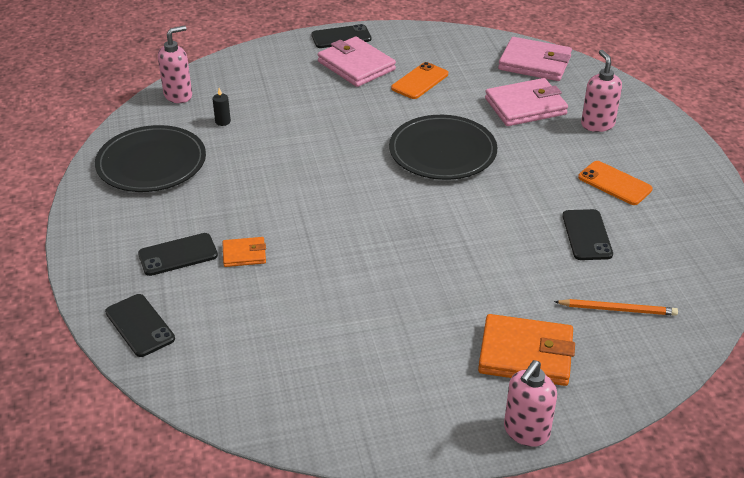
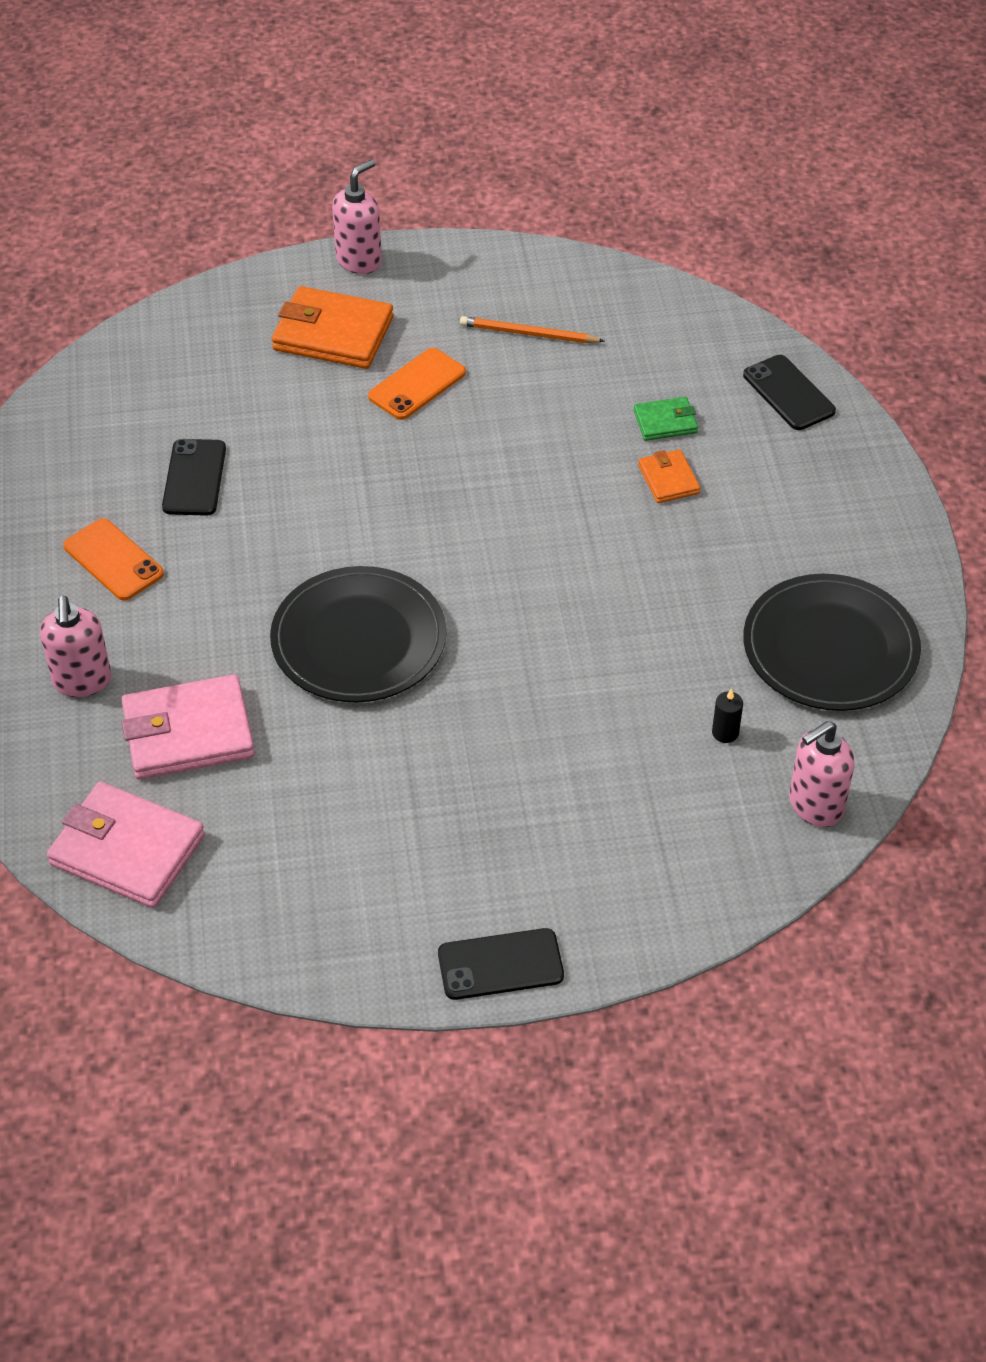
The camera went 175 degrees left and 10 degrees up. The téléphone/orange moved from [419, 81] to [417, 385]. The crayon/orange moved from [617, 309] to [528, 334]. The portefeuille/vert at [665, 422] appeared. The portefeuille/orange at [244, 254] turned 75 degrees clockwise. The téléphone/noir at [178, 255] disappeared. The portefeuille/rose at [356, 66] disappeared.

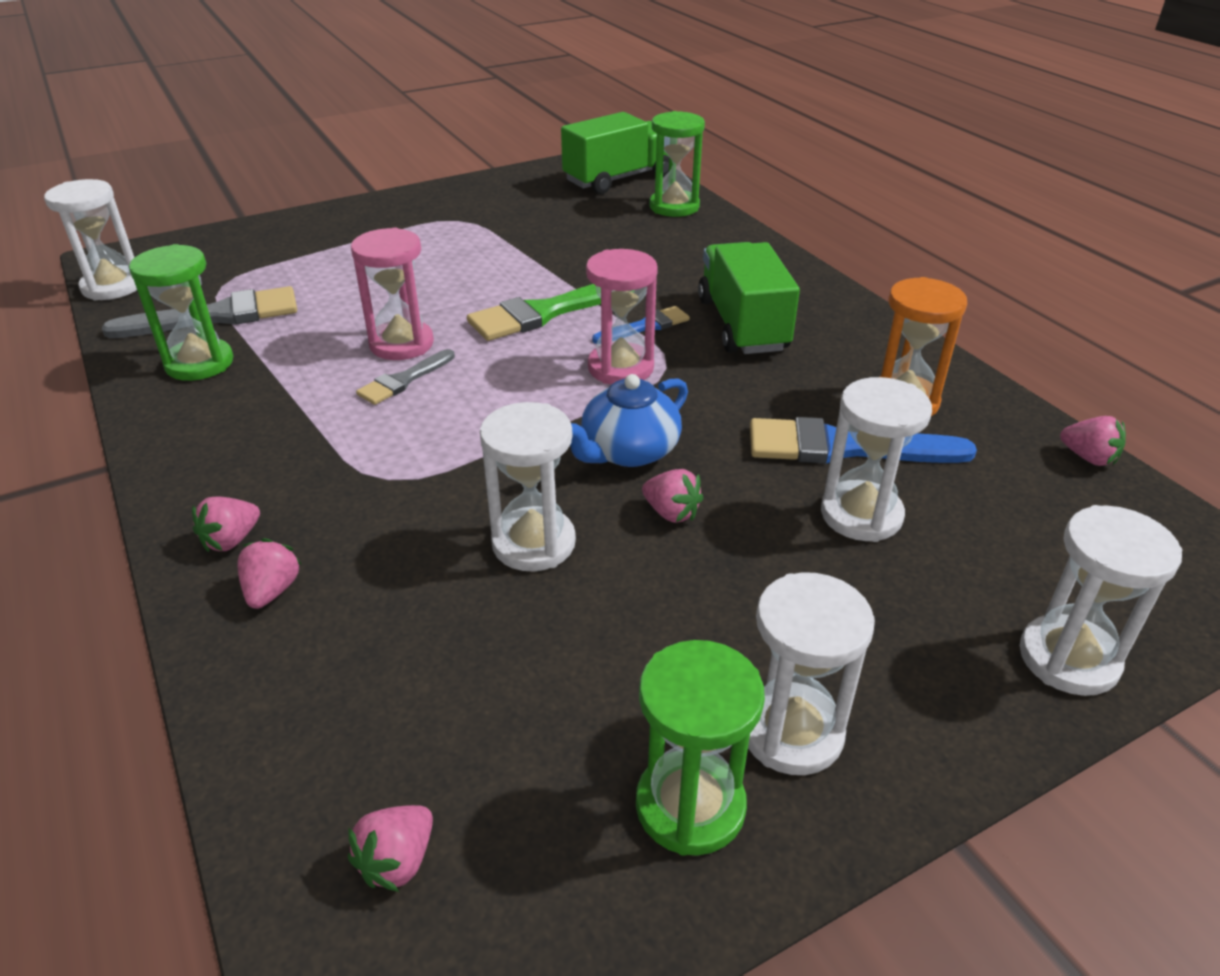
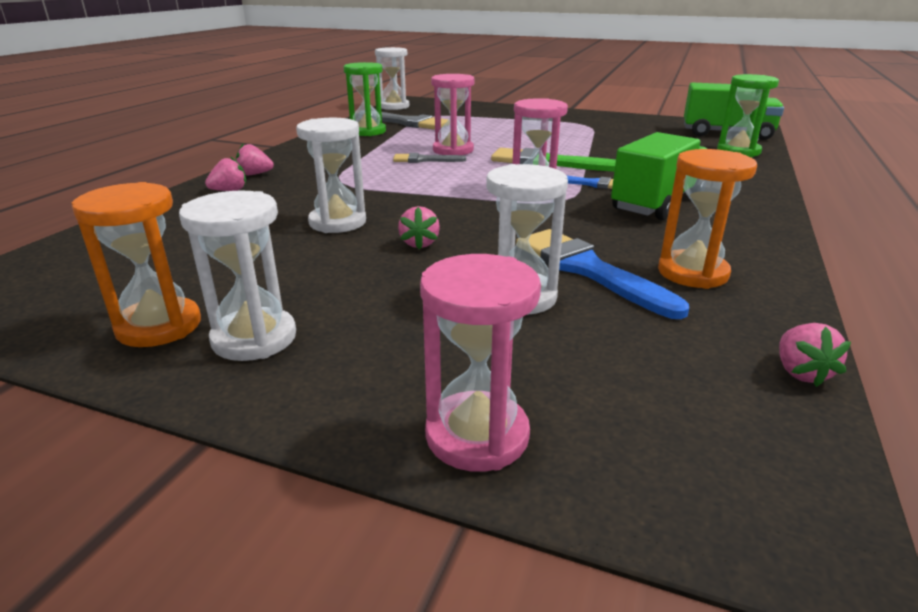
The camera went 50 degrees right and 10 degrees down. The sablier/vert at [690, 806] became the sablier/orange at [159, 326]. The sablier/blanc at [1068, 659] became the sablier/rose at [477, 435]. The fraise/rose at [397, 861] disappeared. The théière/bleu at [628, 451] disappeared.

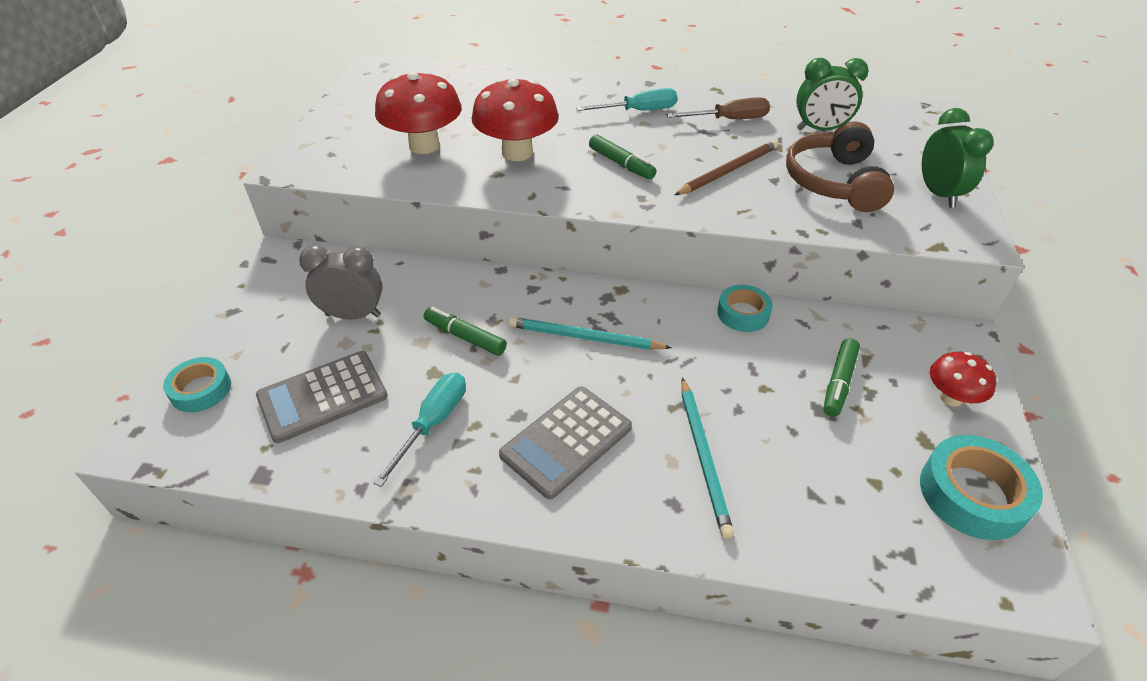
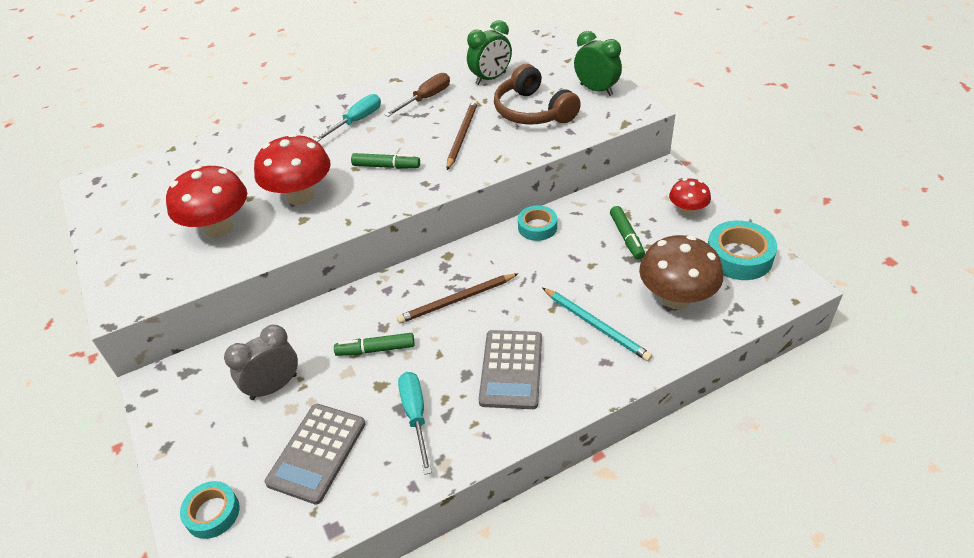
The camera went 35 degrees left and 0 degrees up. The crayon/turquoise at [584, 337] became the crayon/marron at [456, 300]. The champignon/marron at [676, 298] appeared.

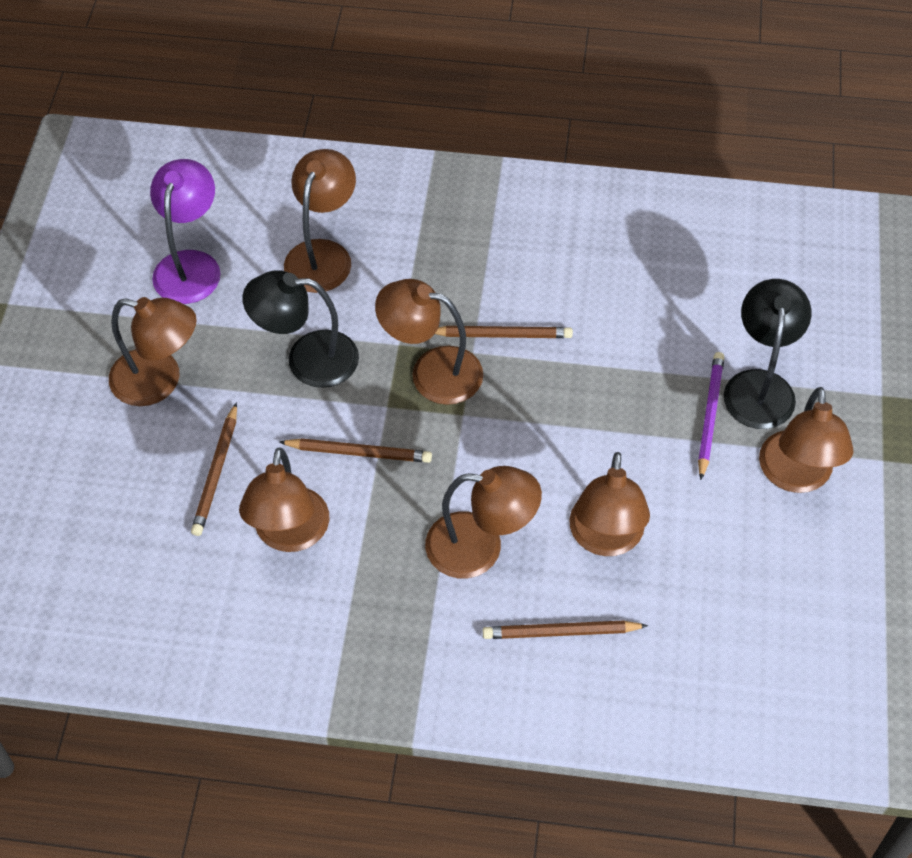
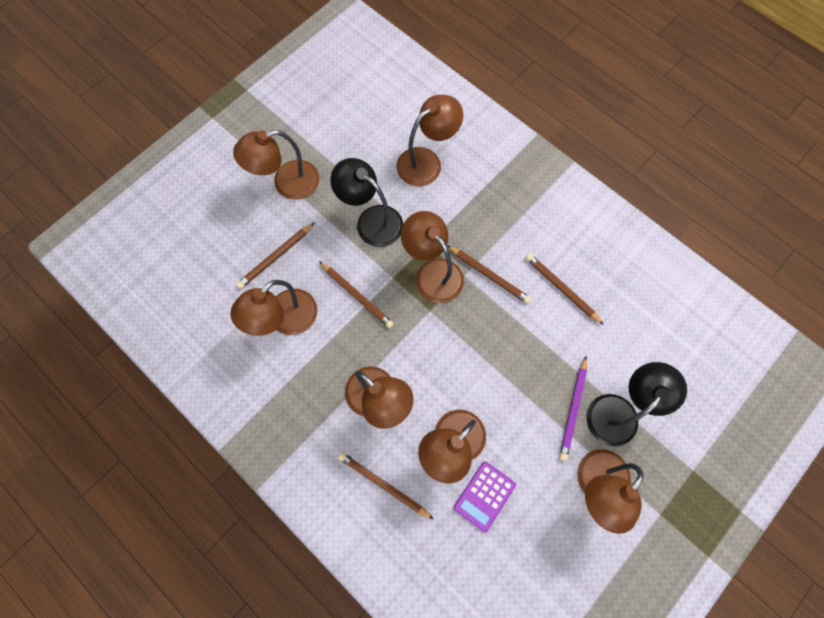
The camera went 35 degrees right and 15 degrees up. The lampe/marron at [159, 381] turned 105 degrees clockwise. The calculatrice/violet at [484, 496] appeared. The crayon/marron at [561, 289] appeared. The crayon/violet at [709, 415] turned 150 degrees clockwise. The lampe/violet at [190, 265] disappeared.

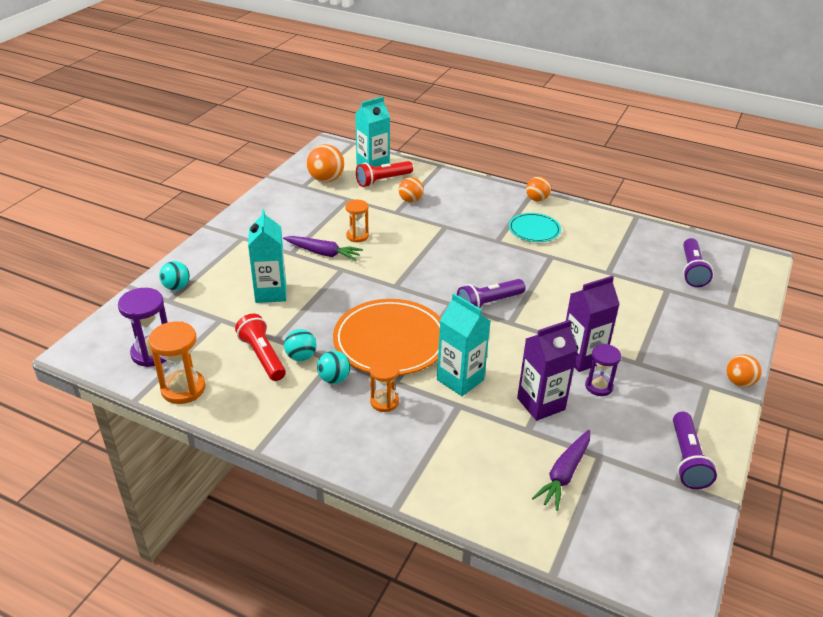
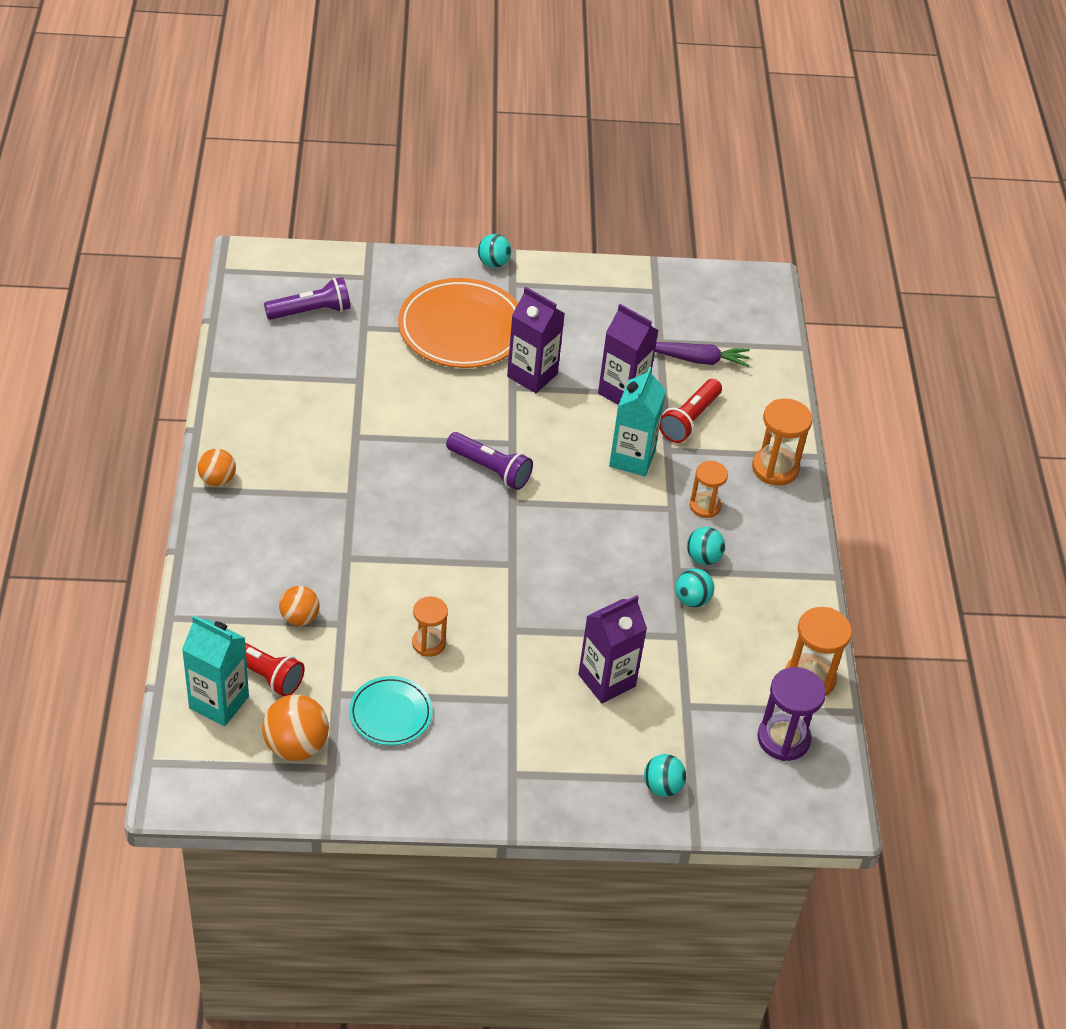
The camera went 120 degrees left and 10 degrees up. The assiette/turquoise moved from [534, 230] to [390, 713]. The assiette/orange moved from [390, 341] to [461, 329]. The balle/orange at [739, 382] became the balle/turquoise at [493, 263]. The brique de lait/turquoise at [271, 293] became the brique de lait/violet at [606, 680]. The lampe de poche/rouge moved from [262, 356] to [689, 419]. The sablier/orange at [775, 468] appeared. The carotte/violet at [323, 253] disappeared. The sablier/violet at [599, 386] disappeared. The lampe de poche/violet at [687, 459] disappeared.

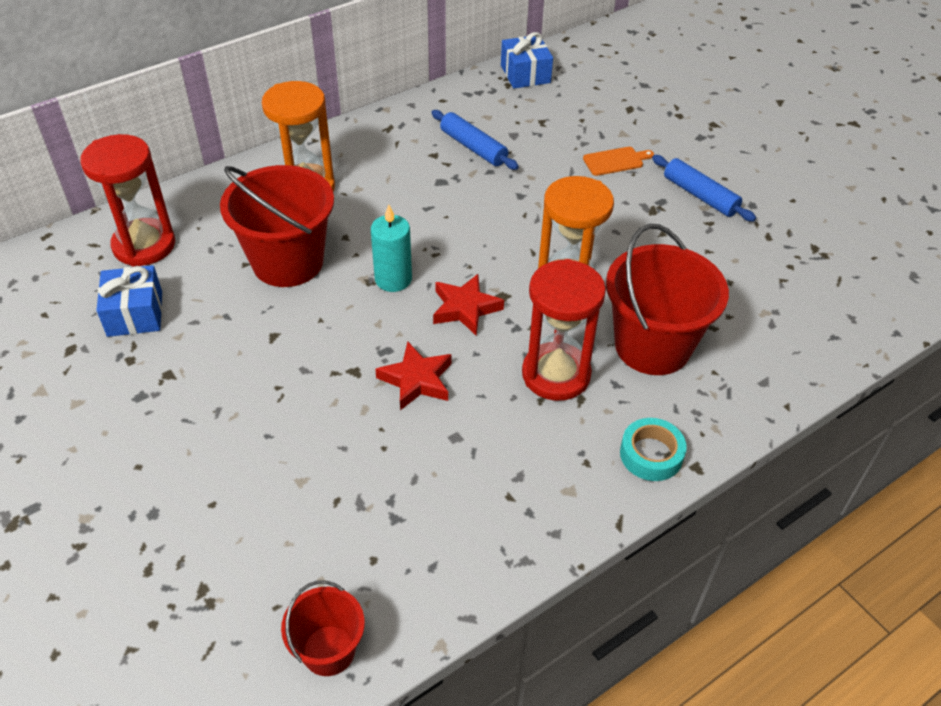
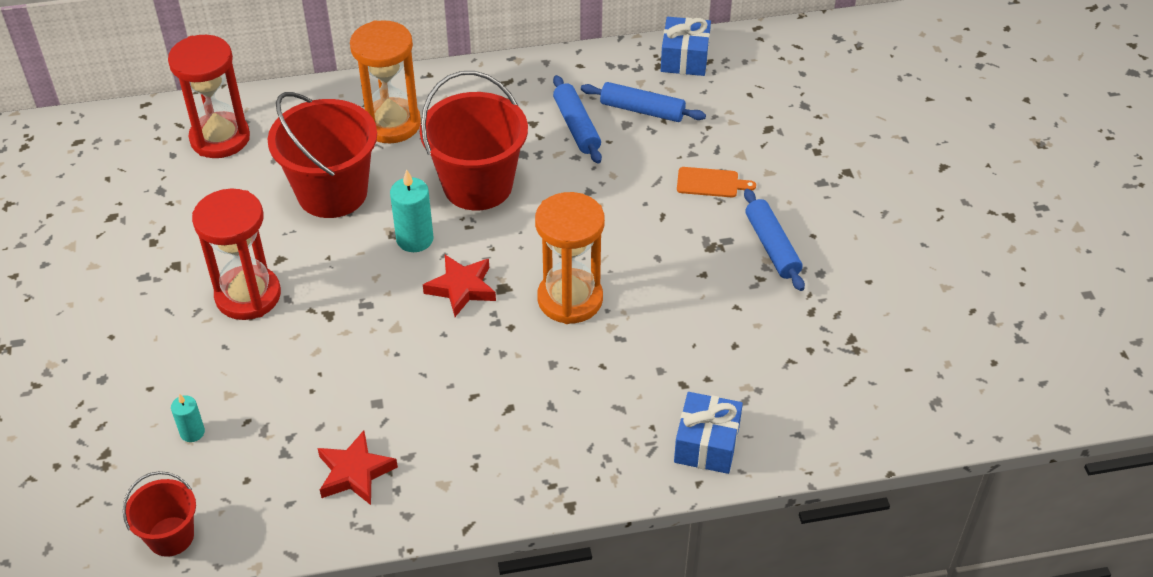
The camera went 25 degrees right and 0 degrees up. The bougie/turquoise at [192, 432] appeared. The sablier/rouge moved from [556, 374] to [248, 295]. The étoile/rouge moved from [417, 380] to [355, 473]. The seau/rouge moved from [652, 346] to [477, 185]. The rouleau à pâtisserie/bleu at [642, 110] appeared. The cadeau/bleu moved from [135, 314] to [706, 444]. The ruban adhésif/turquoise at [651, 454] disappeared.

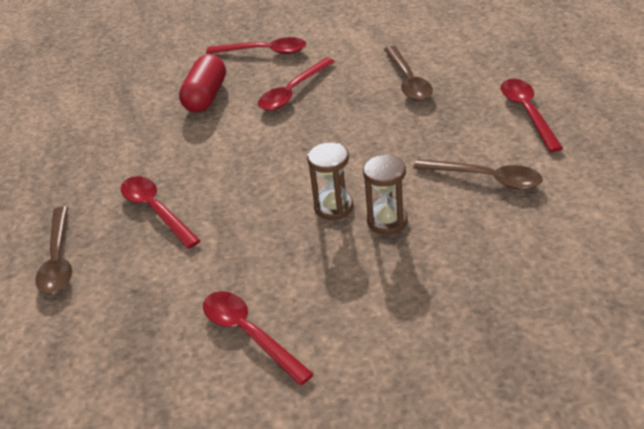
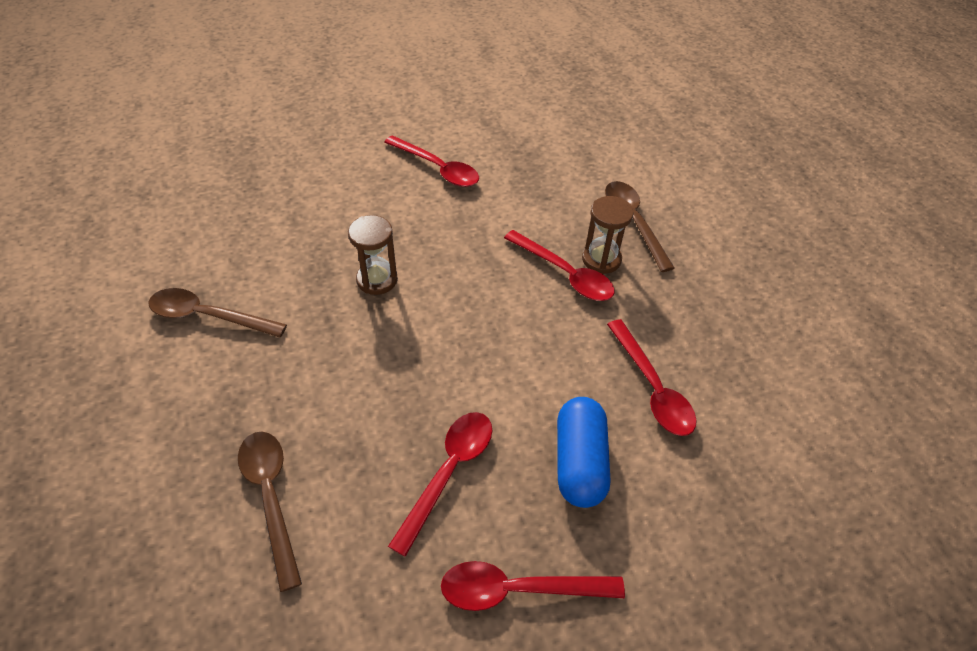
The camera went 165 degrees right and 10 degrees up. The gélule/rouge at [206, 97] became the gélule/bleu at [580, 462]. The sablier/marron moved from [387, 221] to [601, 259]. The cuillère/rouge moved from [527, 113] to [652, 388].

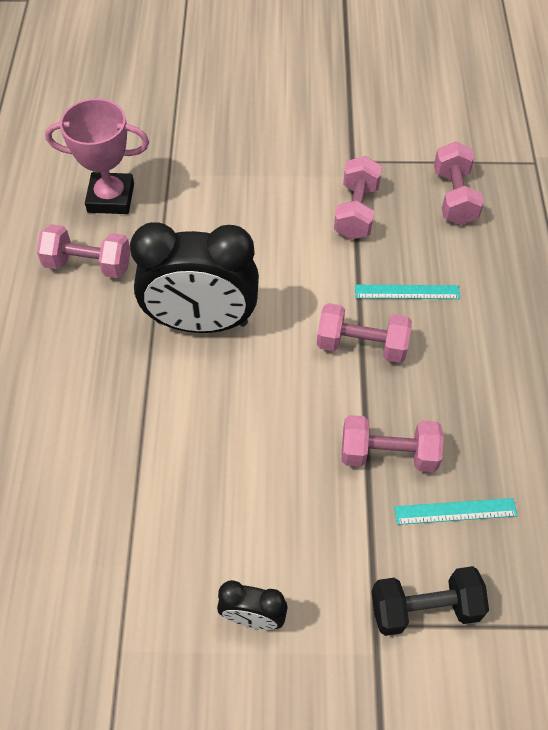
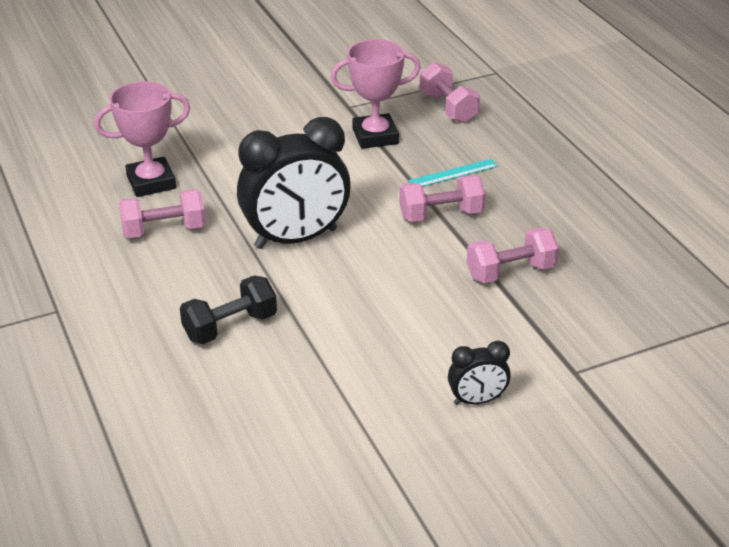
The camera went 25 degrees left and 20 degrees down. The haltère/noir moved from [424, 608] to [230, 326]. The haltère/rose at [356, 211] was replaced by the trophée/rose at [375, 136]. The règle/turquoise at [455, 511] disappeared.

